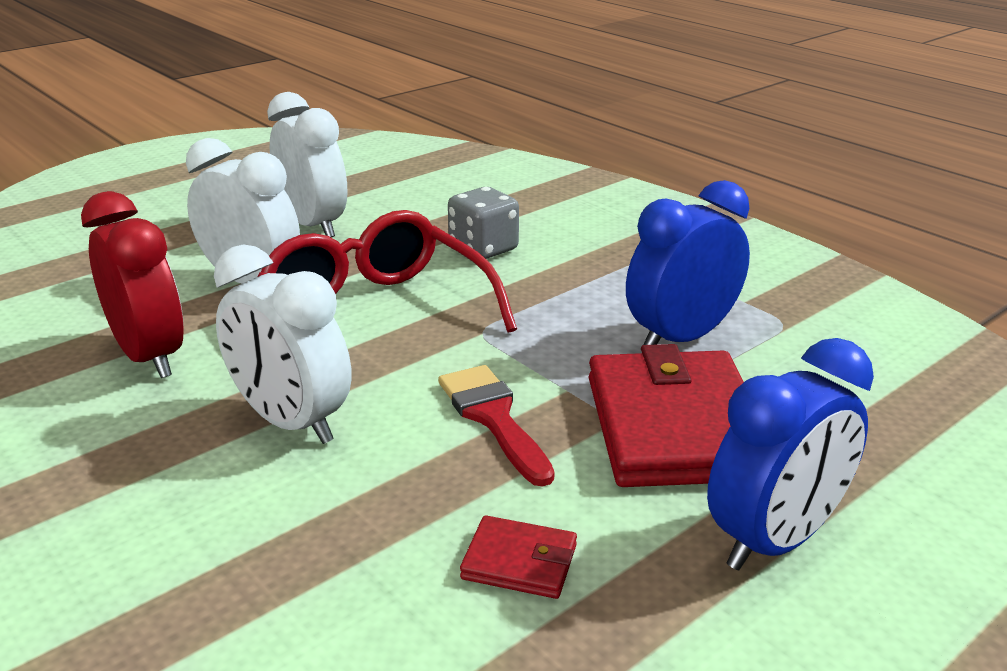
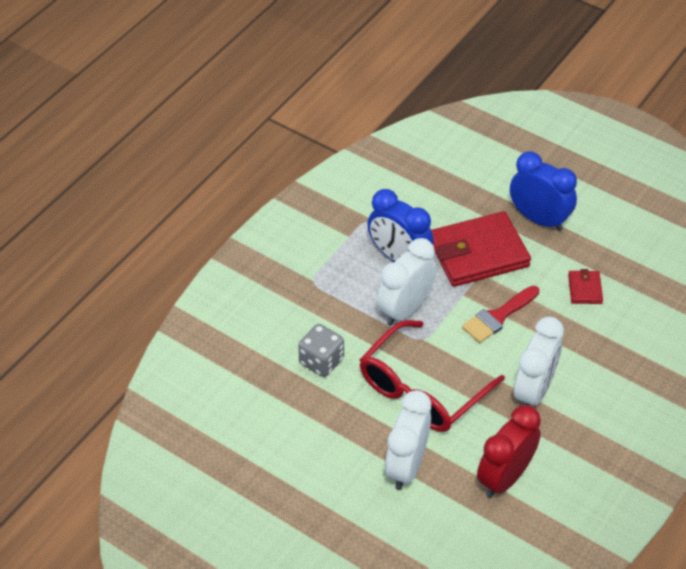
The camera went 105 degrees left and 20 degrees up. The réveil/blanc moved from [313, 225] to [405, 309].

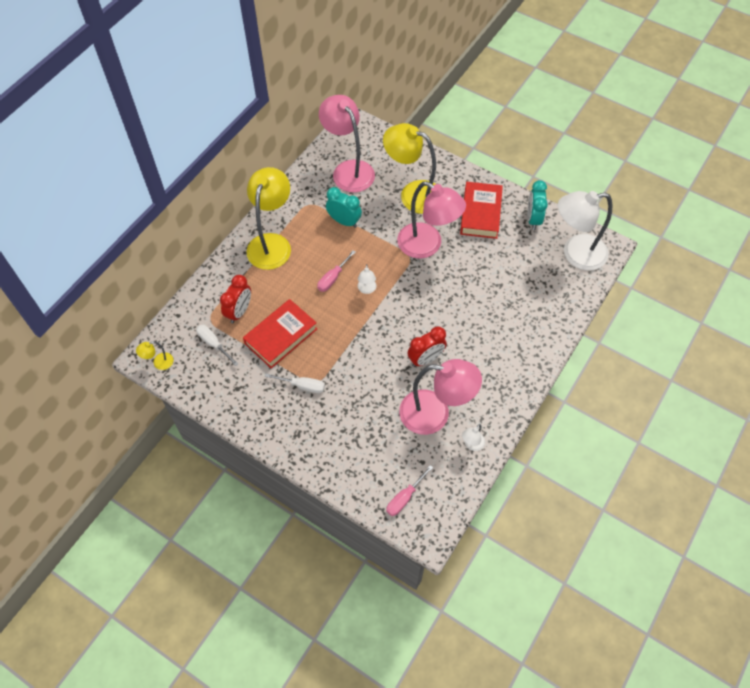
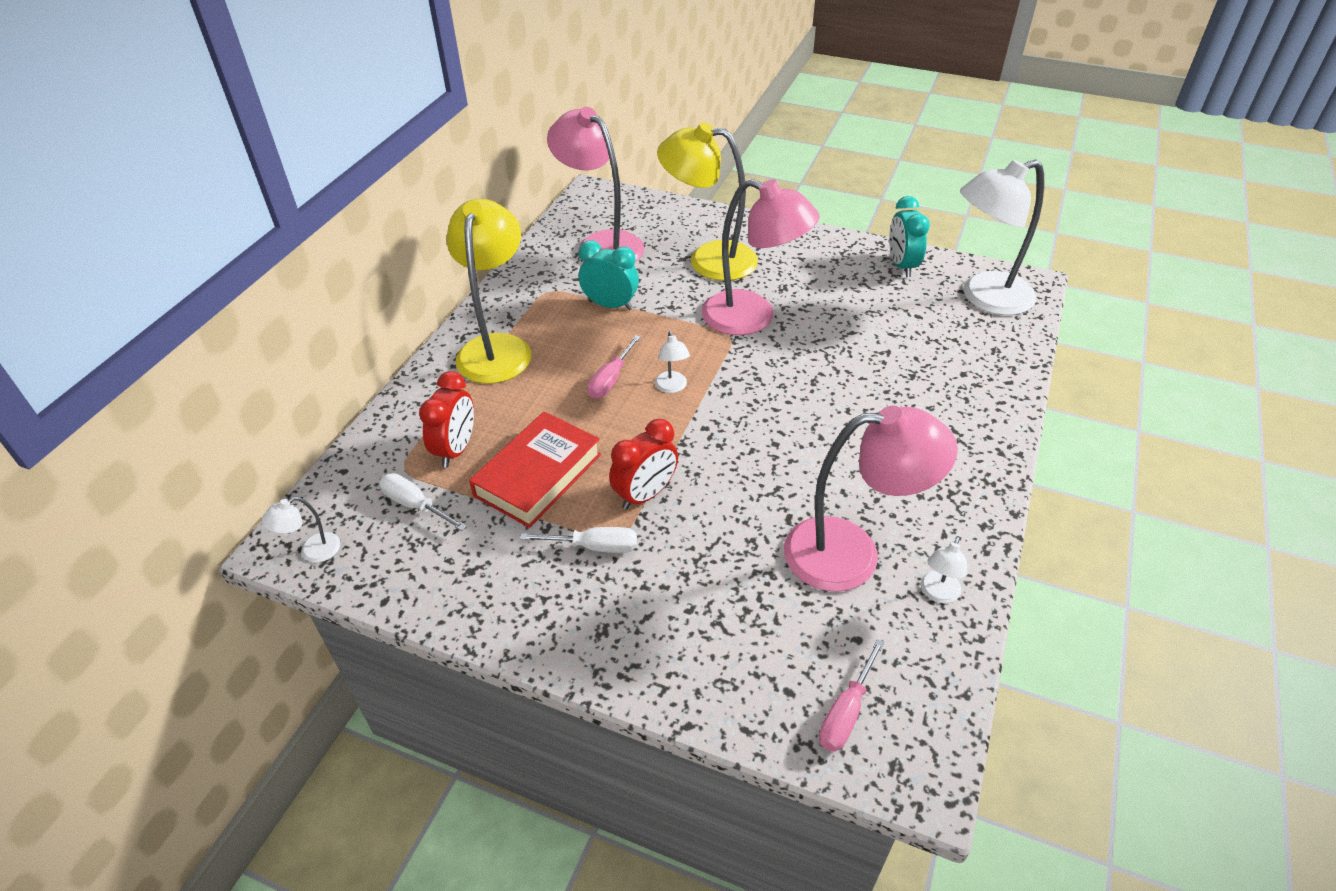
The camera went 10 degrees left and 15 degrees down. The lampe/jaune at [159, 363] became the lampe/blanc at [312, 552]. The réveil/rouge moved from [426, 359] to [645, 495]. The livre/rouge at [480, 213] disappeared.

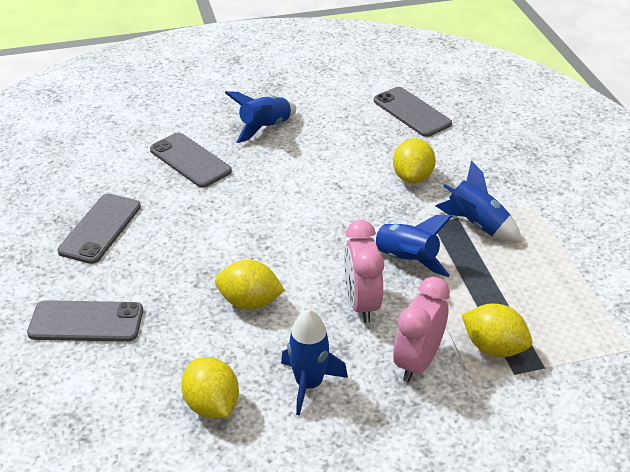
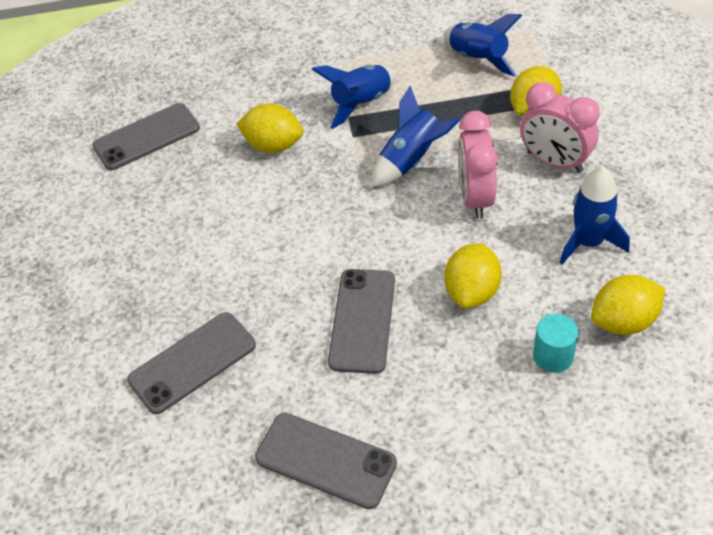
The camera went 80 degrees left and 10 degrees up. The téléphone/gris moved from [86, 322] to [362, 320]. The fusée/bleu moved from [265, 128] to [477, 59]. The réveil/rose at [361, 303] turned 90 degrees clockwise. The cylindre/turquoise at [553, 356] appeared.

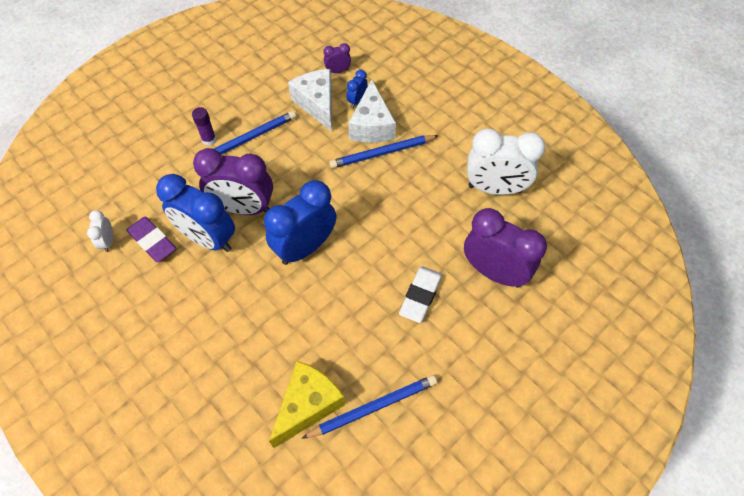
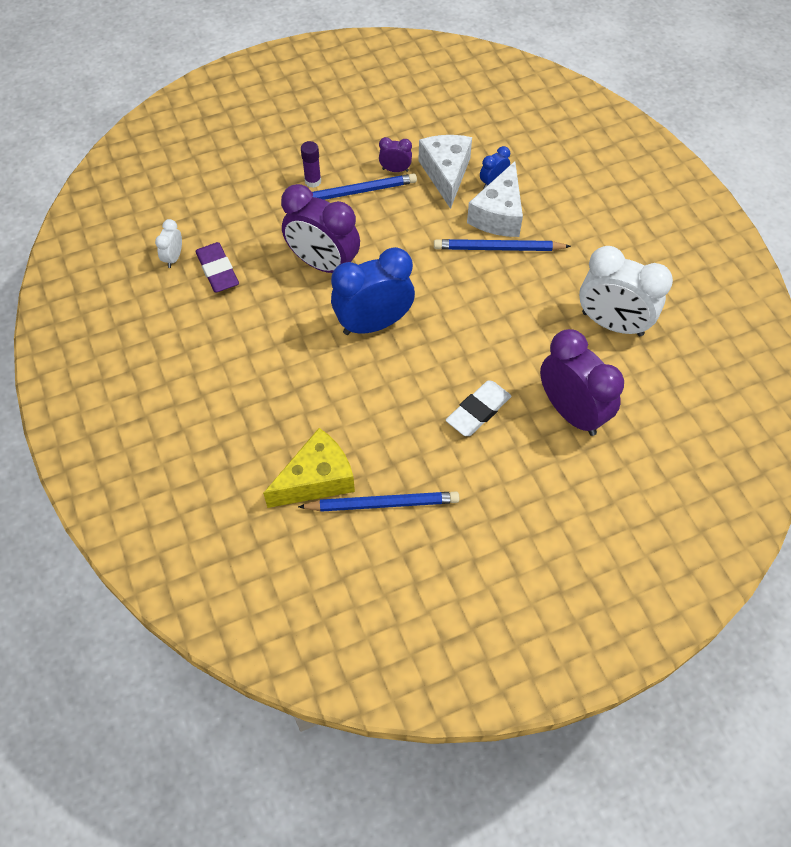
The camera went 20 degrees right and 0 degrees up. The réveil/violet moved from [338, 71] to [395, 170]. The réveil/bleu at [208, 239] disappeared.

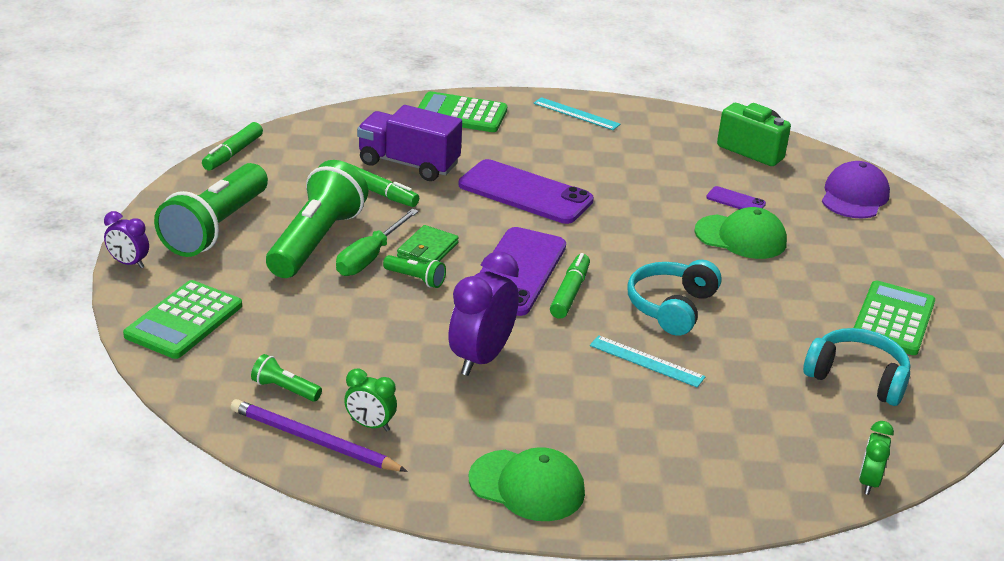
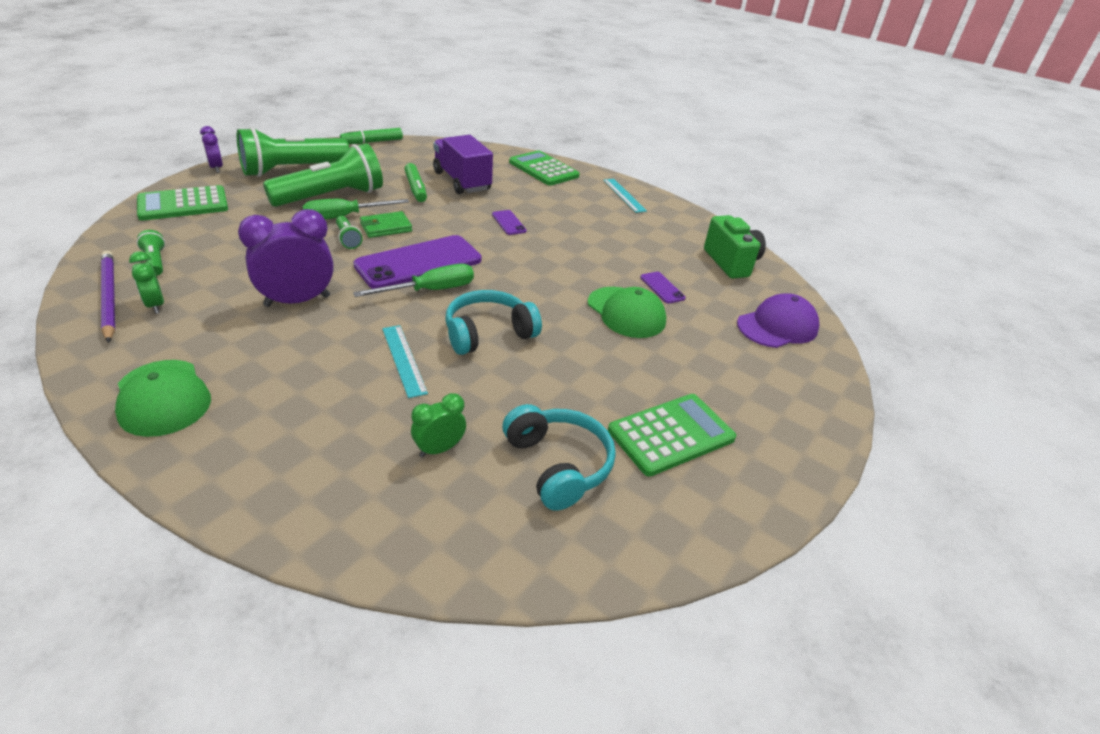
The camera went 35 degrees right and 5 degrees up. The feutre/vert at [569, 293] was replaced by the tournevis/vert at [430, 290]. The réveil/vert moved from [868, 482] to [439, 449]. The téléphone/violet at [525, 193] changed to 0.44 times the size.

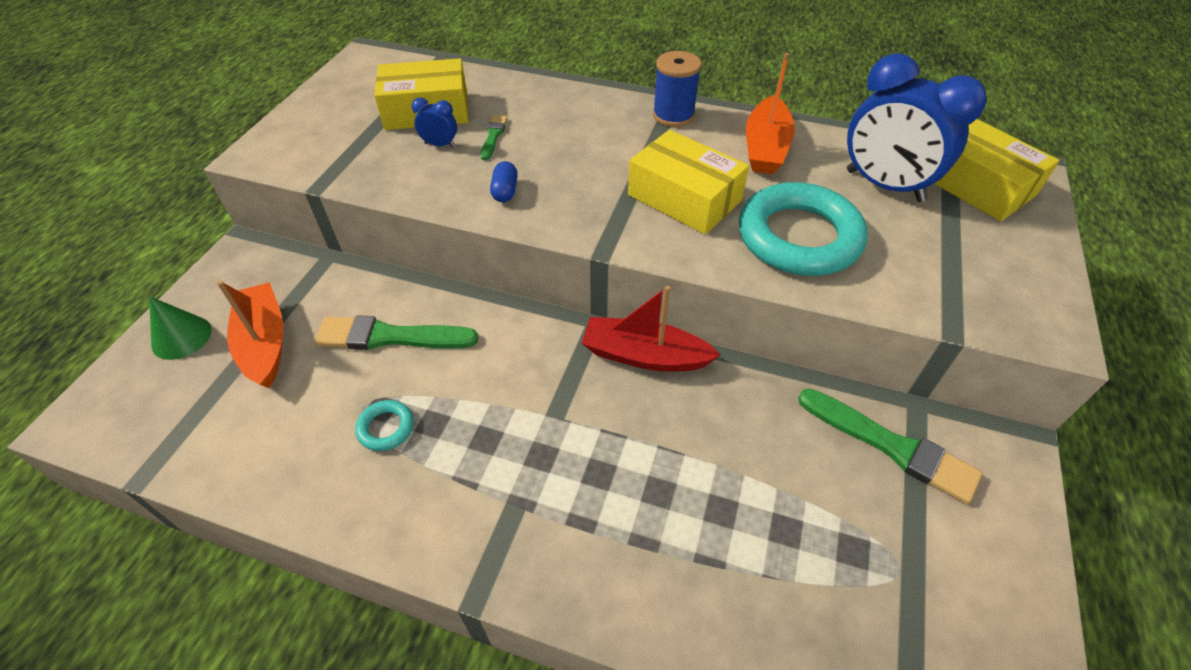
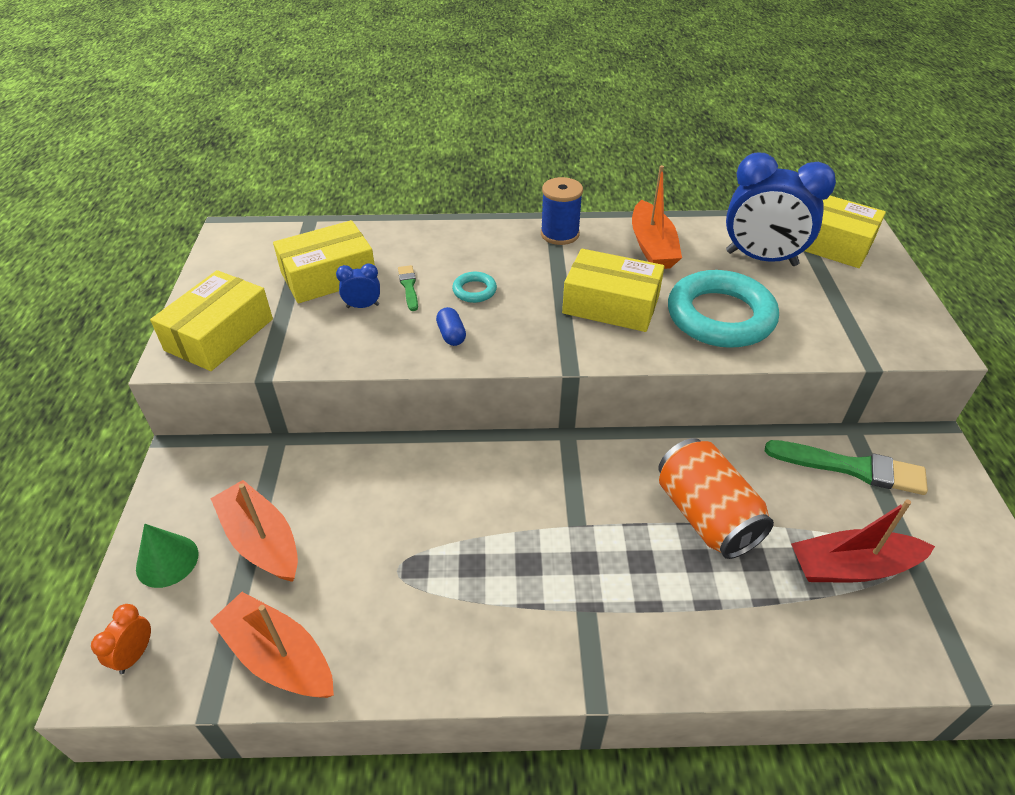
The camera went 20 degrees left and 5 degrees down. The réveil/orange at [135, 655] appeared. The boîte/jaune at [220, 335] appeared. The bateau/orange at [278, 657] appeared. The anneau/turquoise moved from [386, 428] to [474, 290]. The canette/orange at [705, 516] appeared. The bateau/rouge moved from [644, 356] to [852, 567]. The pinceau/vert at [390, 337] disappeared.

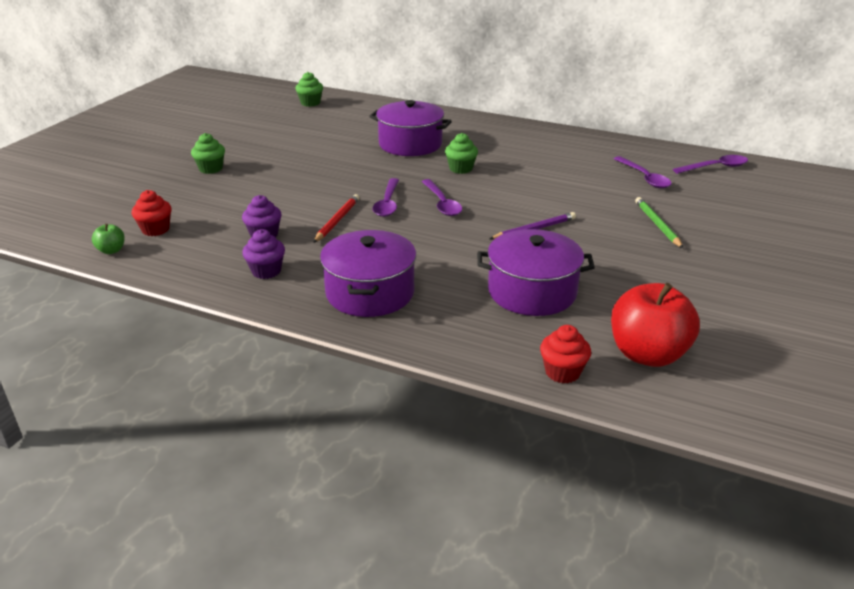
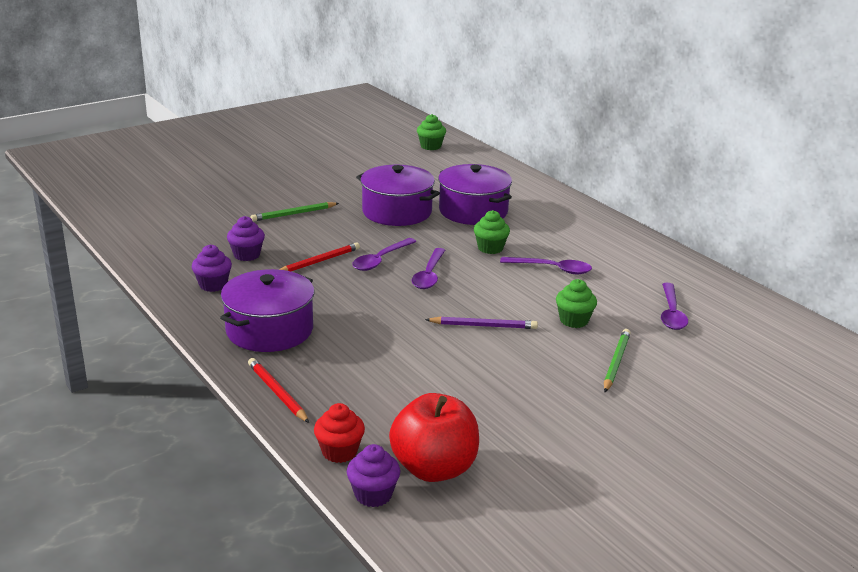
The camera went 30 degrees right and 5 degrees down. The crayon/rouge at [277, 393] appeared. The crayon/vert at [293, 214] appeared. The muffin/violet at [373, 495] appeared. The marmite/violet moved from [532, 292] to [397, 212]. The cuillère/violet moved from [715, 167] to [552, 269]. The muffin/vert moved from [211, 169] to [574, 320]. The pomme/vert at [111, 250] disappeared. The muffin/rouge at [155, 229] disappeared.

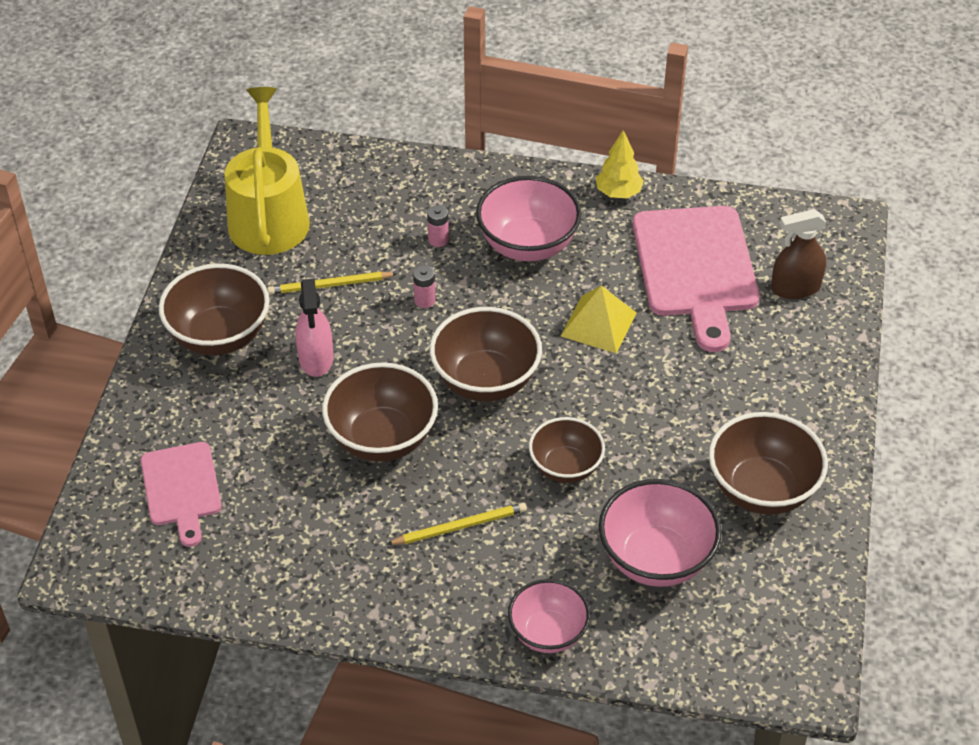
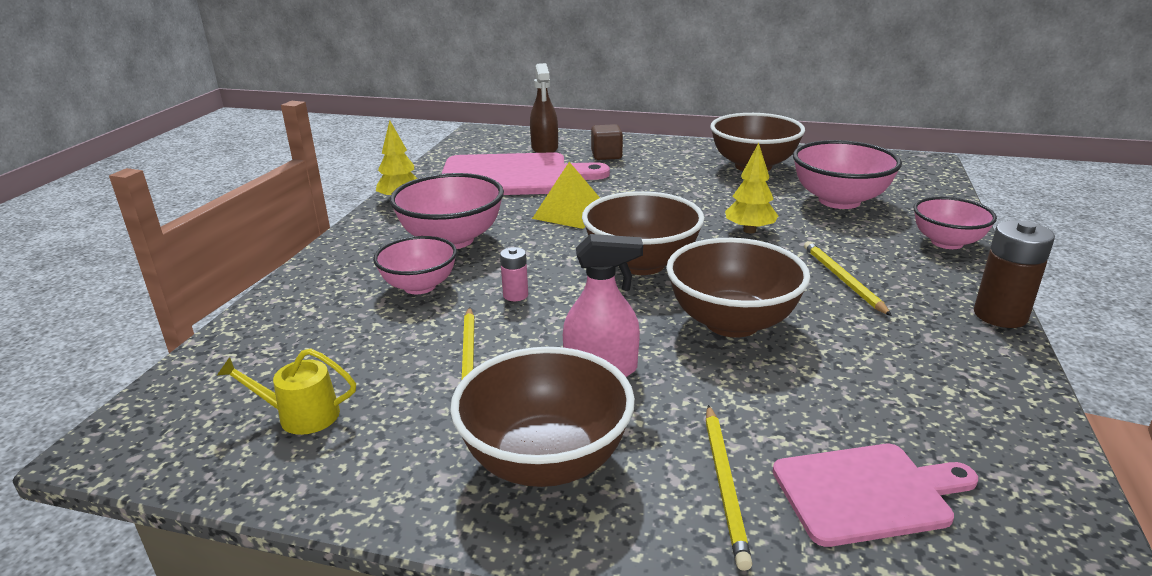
The camera went 85 degrees left and 20 degrees down. The arrosoir/jaune at [268, 216] changed to 0.45 times the size. The pile/rose at [438, 240] was replaced by the bol/rose at [419, 286]. The cube/marron at [606, 155] appeared. The crayon/jaune at [725, 485] appeared. The bol/marron at [565, 467] was replaced by the arbre/jaune at [749, 230]. The pile/marron at [1000, 315] appeared.

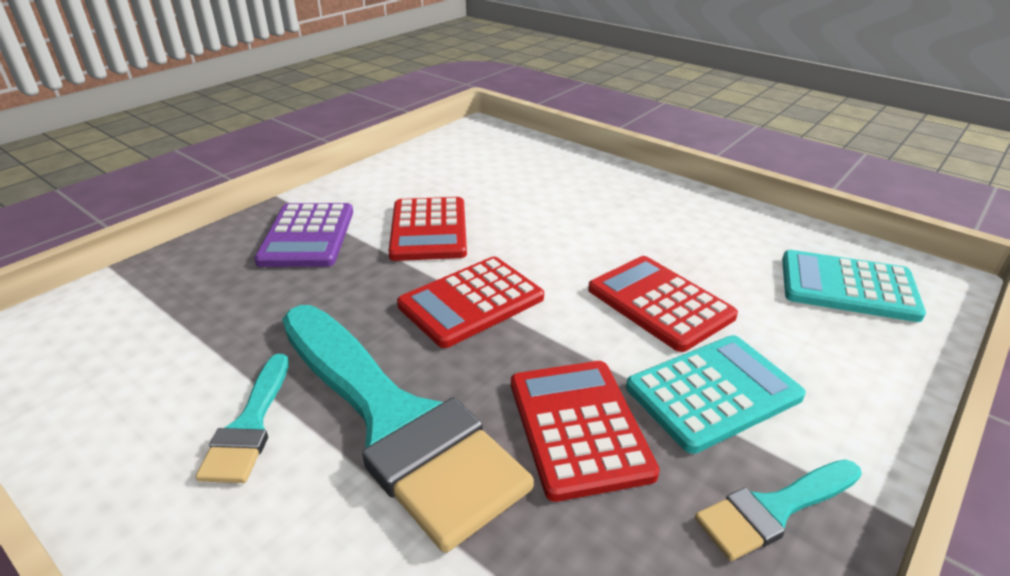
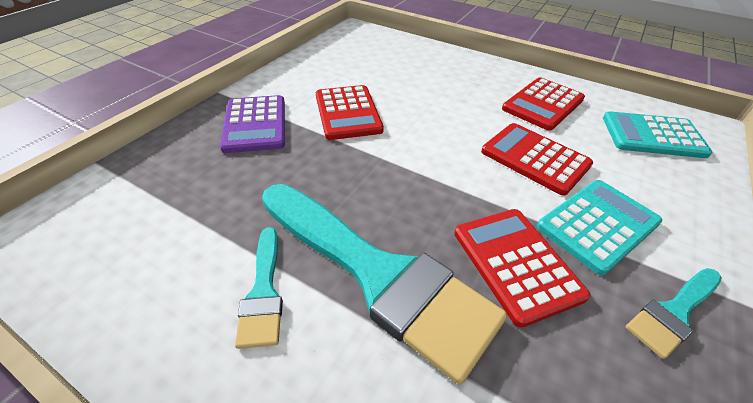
The camera went 10 degrees left and 10 degrees up. The calculatrice/rouge moved from [471, 302] to [543, 104].

